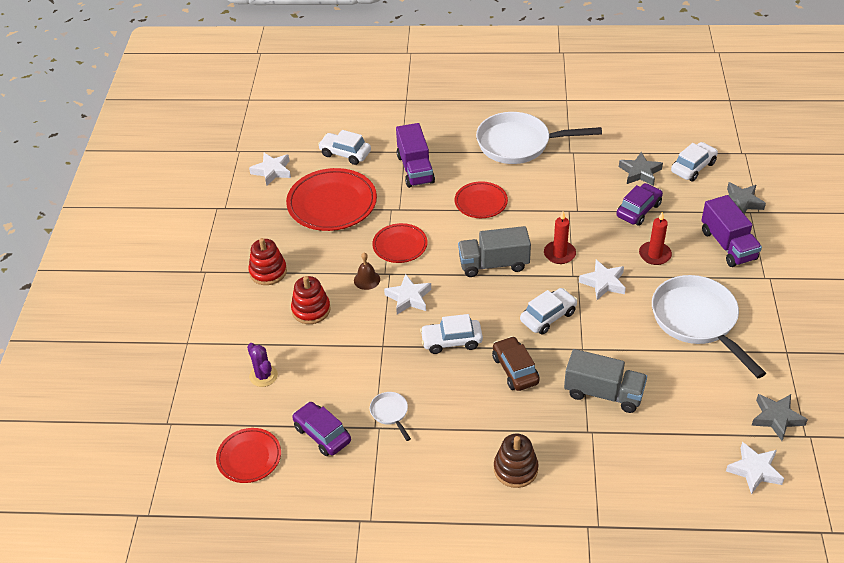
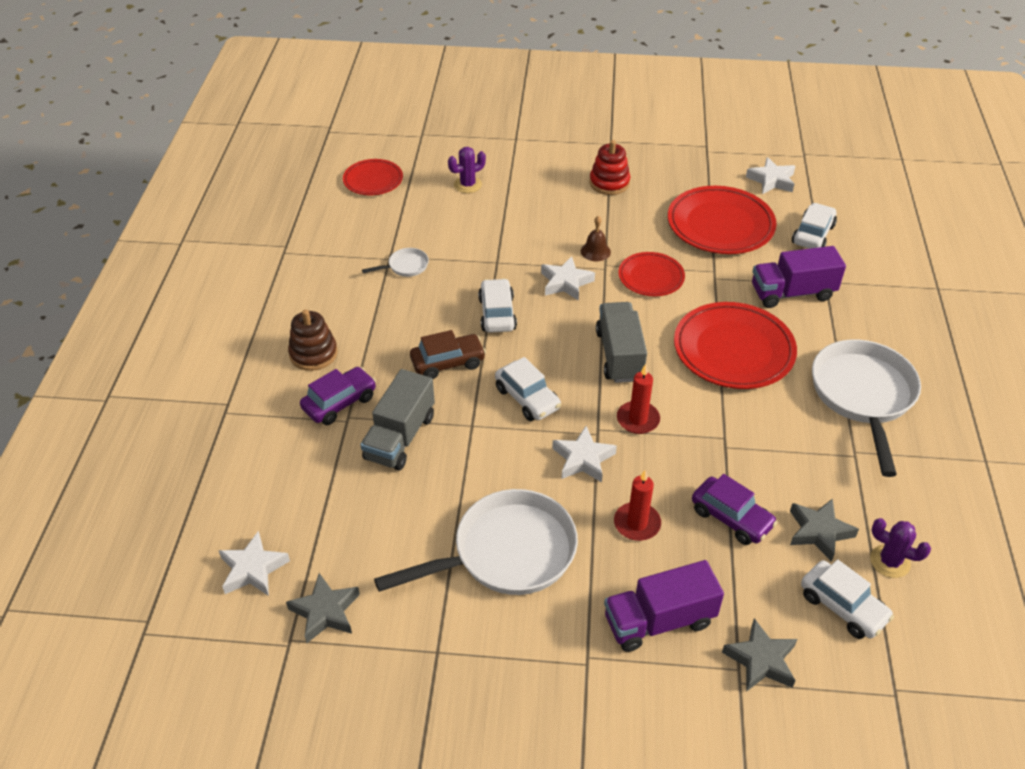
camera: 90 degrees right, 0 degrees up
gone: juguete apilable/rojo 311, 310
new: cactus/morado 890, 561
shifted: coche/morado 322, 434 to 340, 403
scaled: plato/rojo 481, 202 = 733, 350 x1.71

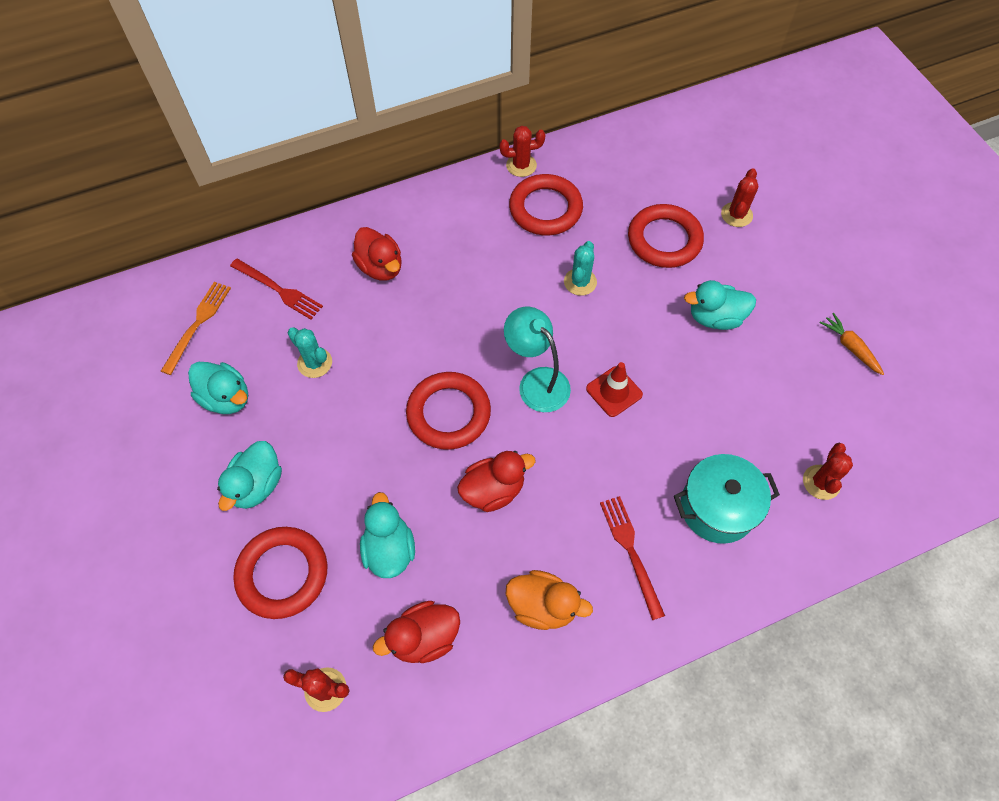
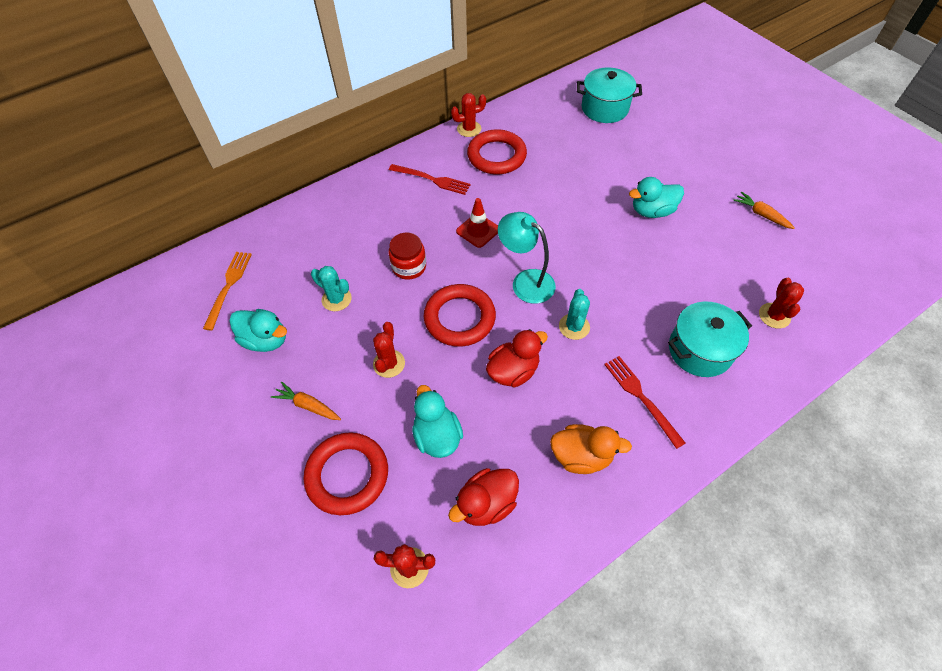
camera: 10 degrees left, 5 degrees down
gone: pato/rojo 380, 267; anillo/rojo 664, 240
new: tarro/rojo 409, 267; olla/turquesa 604, 108
shifted: tenedor/rojo 279, 290 to 432, 180; cactus/turquesa 580, 282 to 574, 327; cono de tráfico/rojo 614, 391 to 478, 230; cactus/rojo 736, 215 to 389, 364
swapped: pato/turquesa 257, 485 to zanahoria/naranja 308, 405

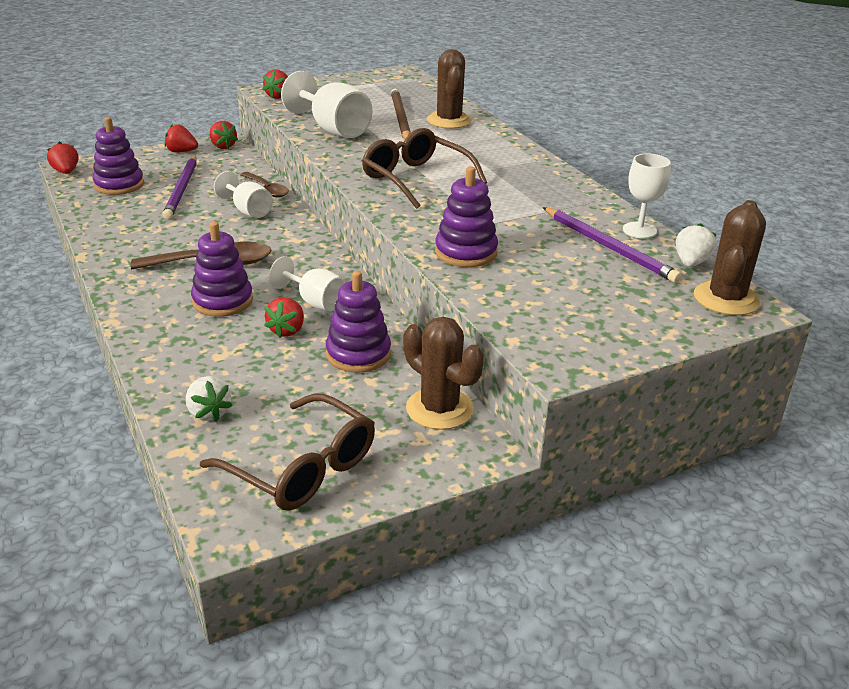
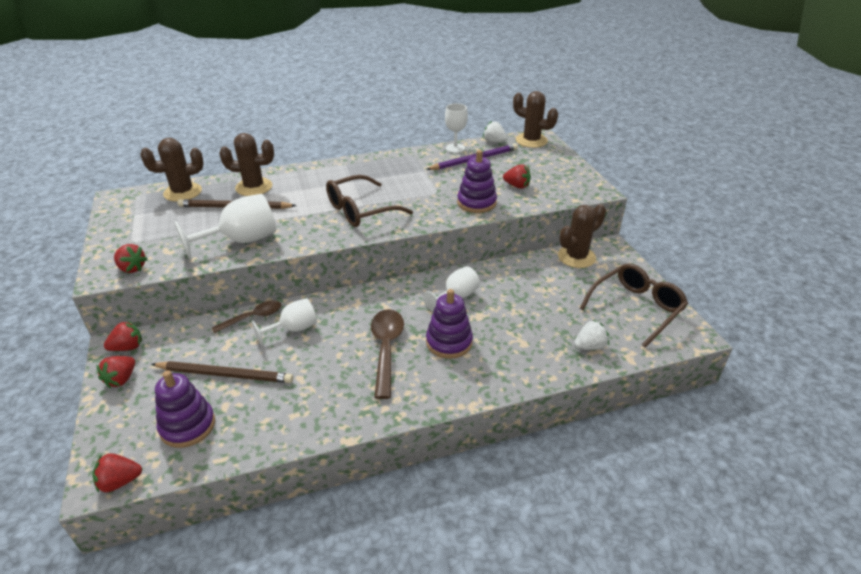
camera: 80 degrees left, 5 degrees up
gone: juguete apilable/morado 358, 354
new: cactus/marrón 183, 192
shifted: fresa/rojo 287, 330 to 517, 186
repainted: lápiz/morado 182, 189 to lápiz/marrón 225, 374

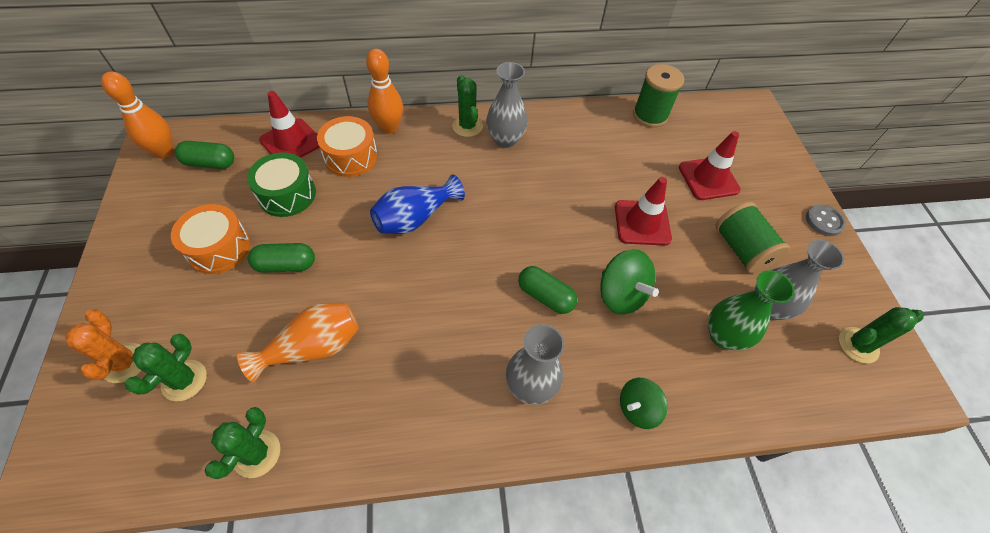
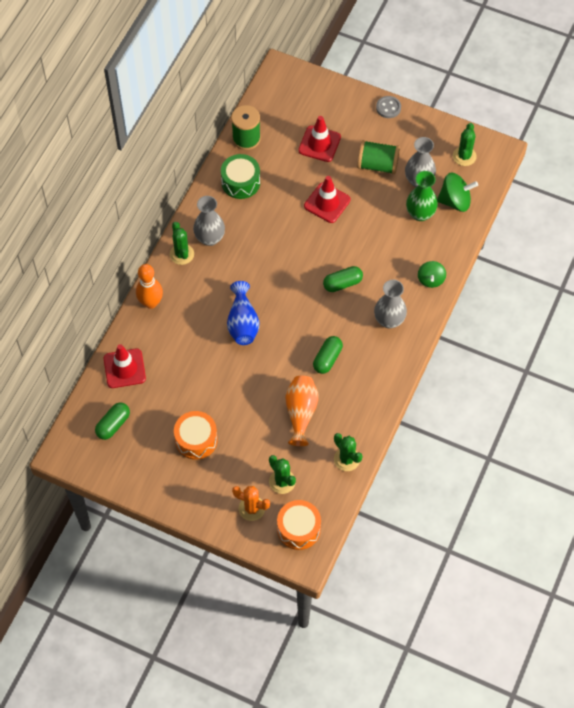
camera: 55 degrees left, 5 degrees up
gone: bolo/naranja 164, 152
shifted: tambor/verde 287, 194 to 240, 182; cápsula/verde 286, 265 to 327, 359; tambor/naranja 351, 157 to 298, 529; peonza/verde 621, 295 to 455, 201
rotated: cactus/verde 467, 126 = 182, 254 60 degrees clockwise

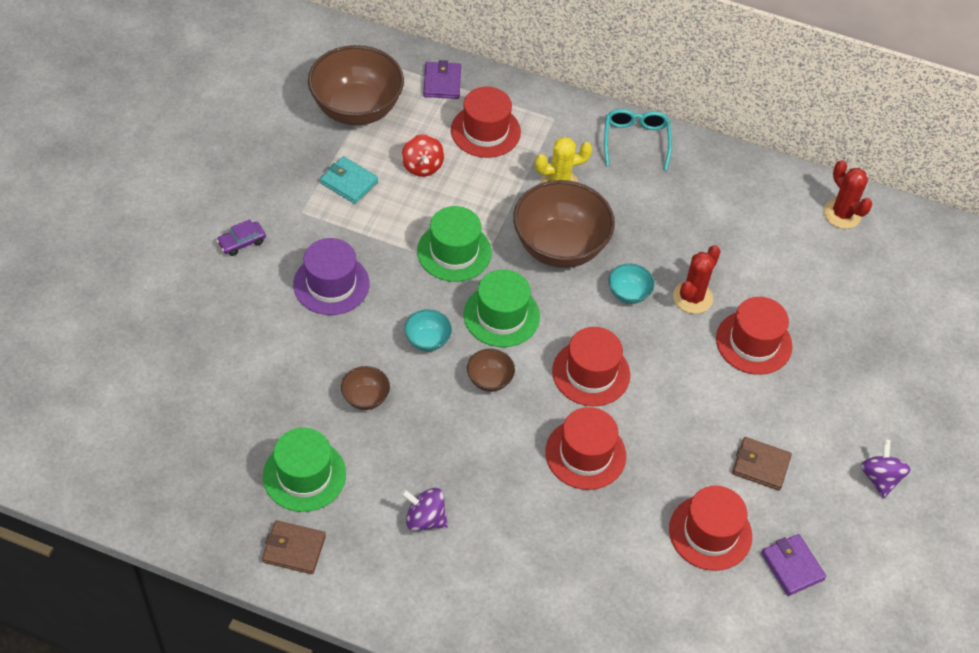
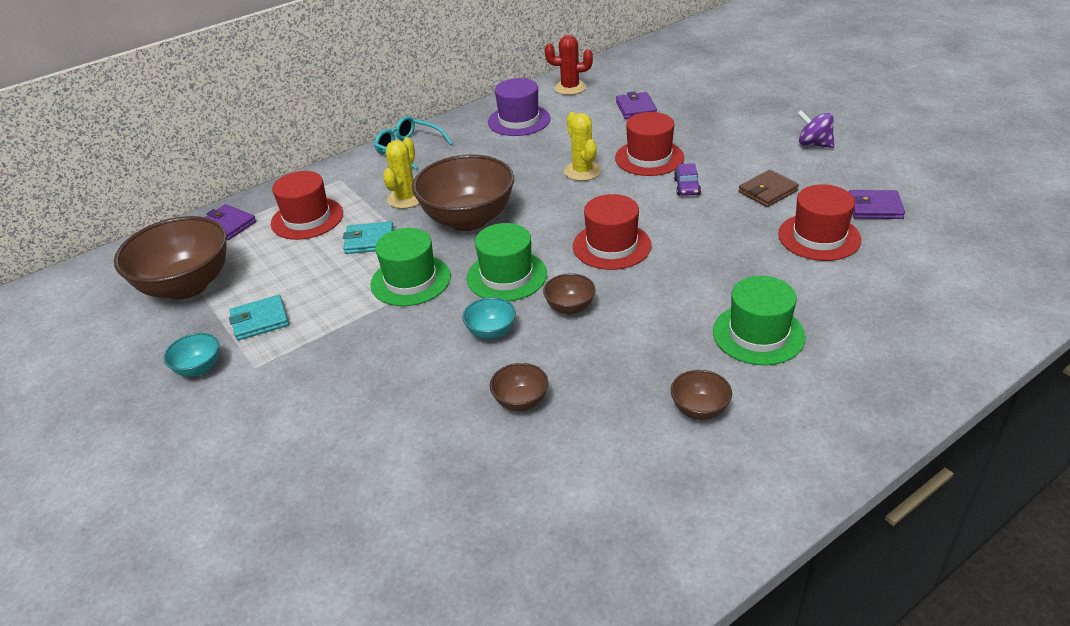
camera: 50 degrees left, 15 degrees down
gone: cartera/marrón 294, 549; peonza/rojo 422, 166; sombrero/rojo 585, 454
new: cartera/turquesa 369, 241; cartera/morado 636, 108
shifted: coche/morado 242, 242 to 687, 187; sombrero/verde 304, 475 to 758, 334; sombrero/morado 331, 284 to 519, 120; cuenco/turquesa 628, 294 to 199, 368
swapped: peonza/morado 425, 519 to cuenco/marrón 699, 409
repainted: cactus/rojo 692, 297 to cactus/amarillo 582, 171

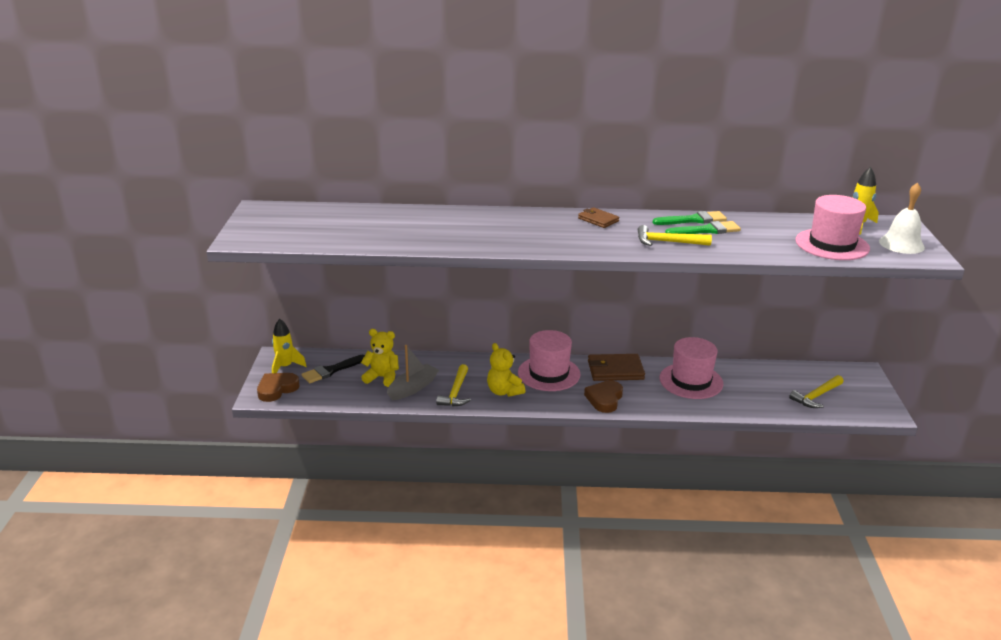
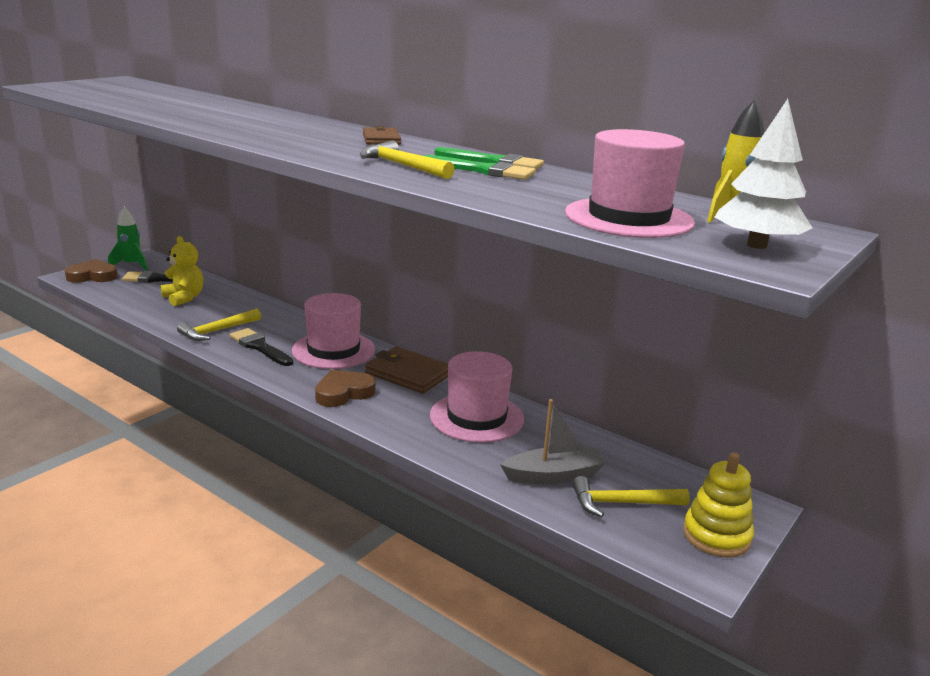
camera: 35 degrees right, 5 degrees down
new: juguete apilable/amarillo 716, 536
shifted: barco/gris 413, 388 to 553, 475
swapped: osito/amarillo 504, 391 to pincel/negro 260, 347; campana/blanco 901, 244 to árbol/blanco 757, 245
repainted: cohete/amarillo 285, 367 to cohete/verde 132, 265

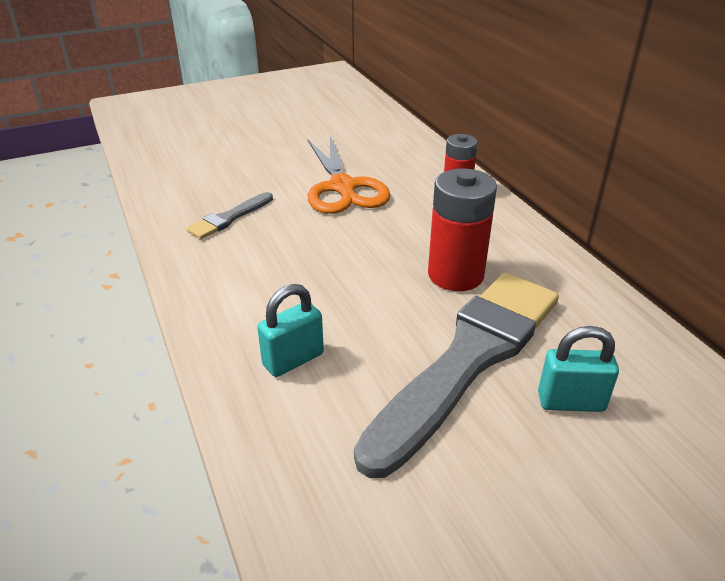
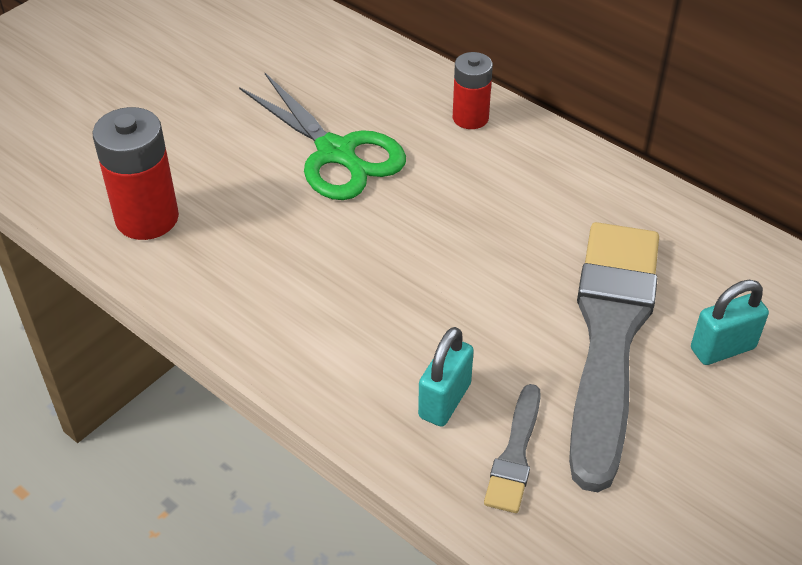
camera: 25 degrees left, 10 degrees up
shifted: pincel/gris 229, 218 to 515, 454; pila/rojo 455, 275 to 147, 218
repainted: tijeras/naranja 342, 187 to tijeras/verde 336, 153

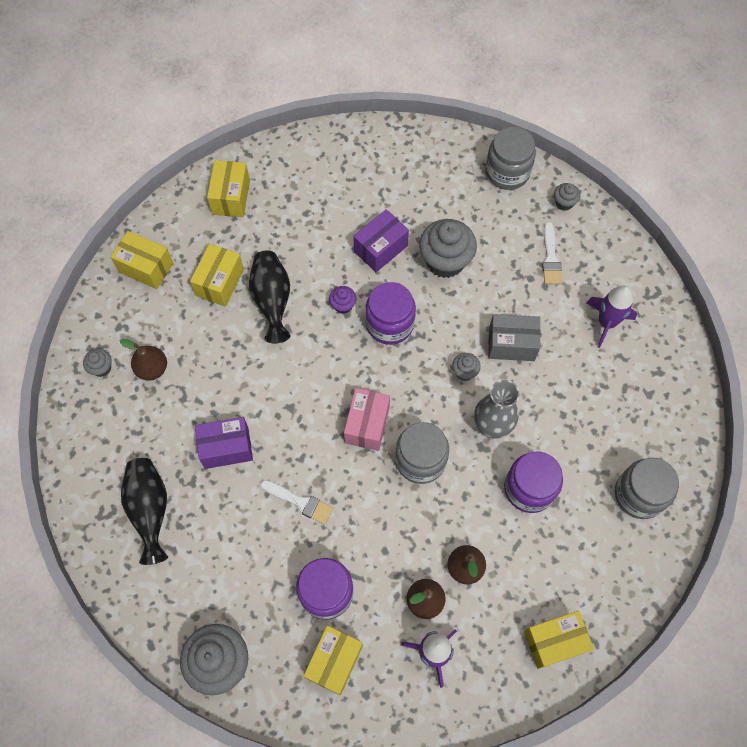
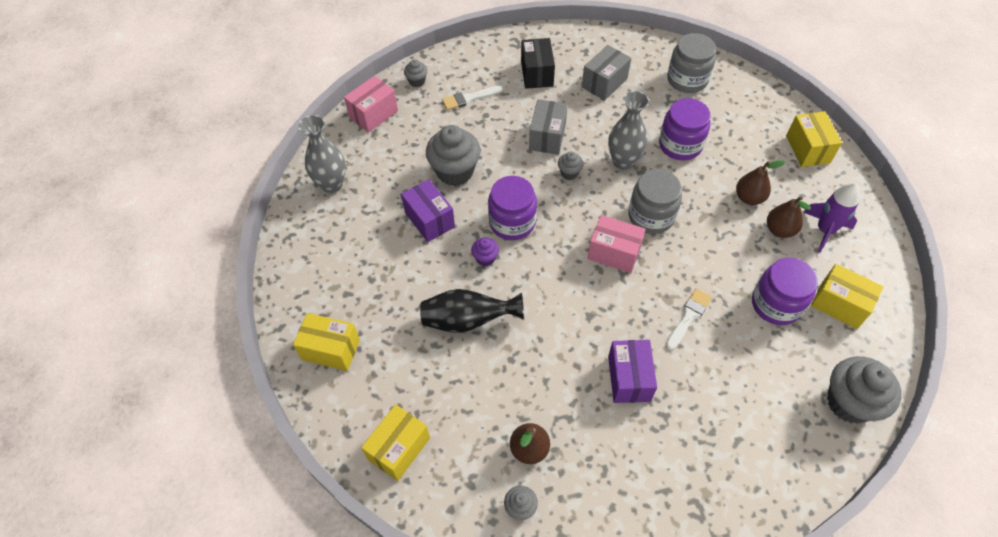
camera: 80 degrees left, 10 degrees down
gone: florero/negro 150, 510; caja/amarillo 220, 282
new: florero/gris 332, 184; caja/gris 604, 83
swapped: tarro/gris 507, 172 to caja/rosa 373, 114; cohete/morado 606, 322 to caja/negro 537, 74
rotated: pincel/blanco 550, 258 = 469, 98 150 degrees clockwise

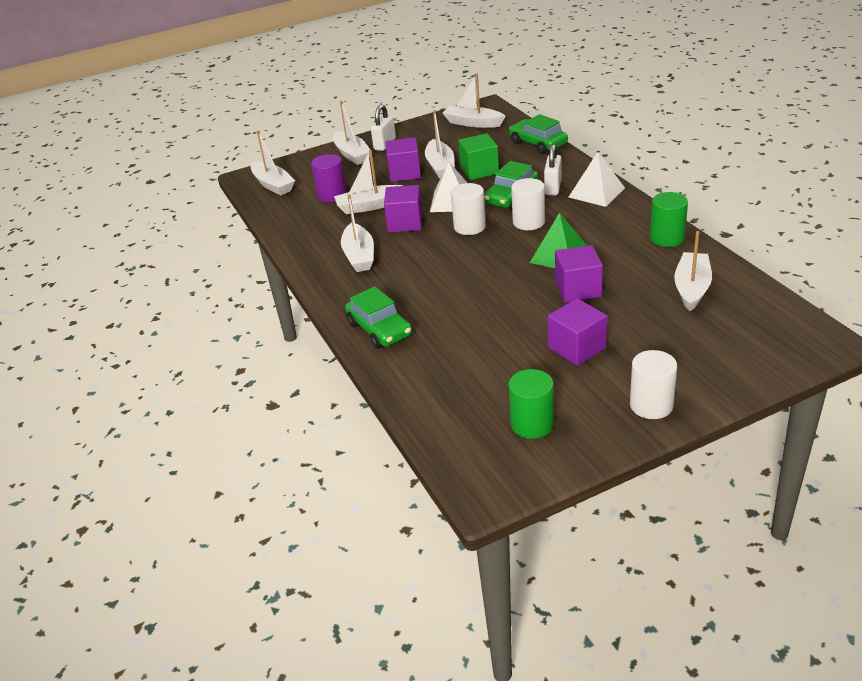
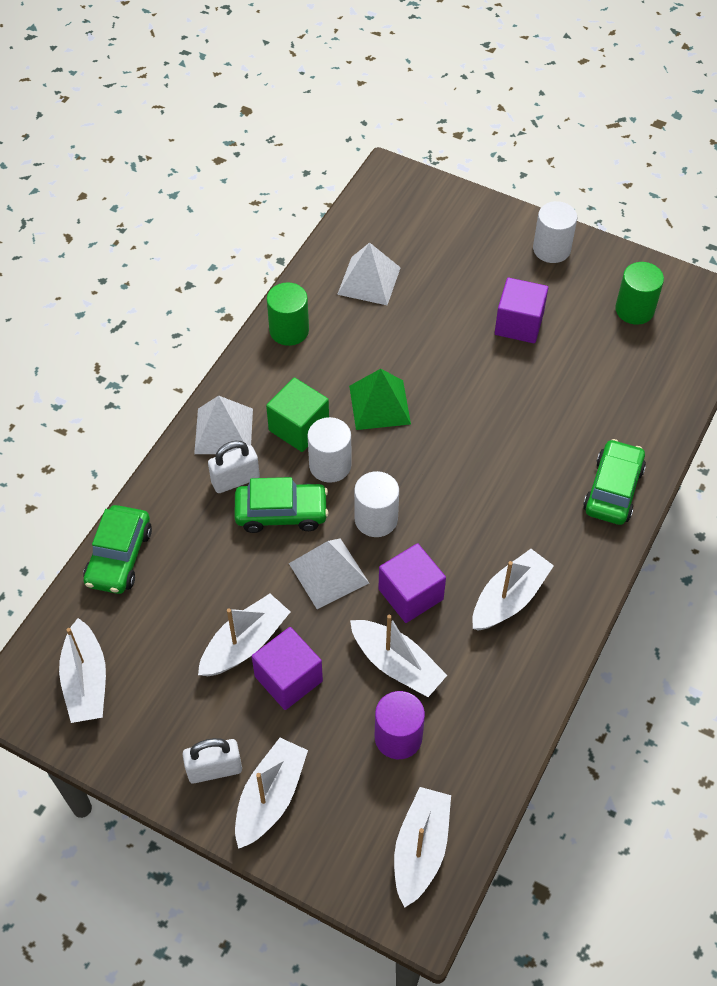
camera: 130 degrees left, 20 degrees up
gone: cubo/morado 578, 289
shifted: cubo/verde 479, 170 to 299, 427
swapped: barco/blanco 691, 288 to pirámide/blanco 369, 281

